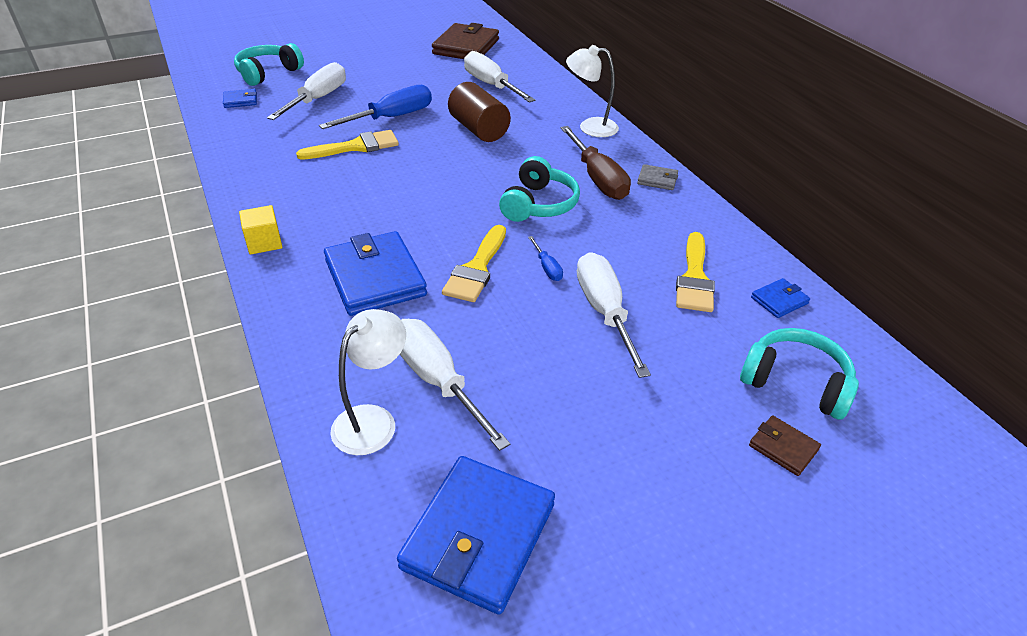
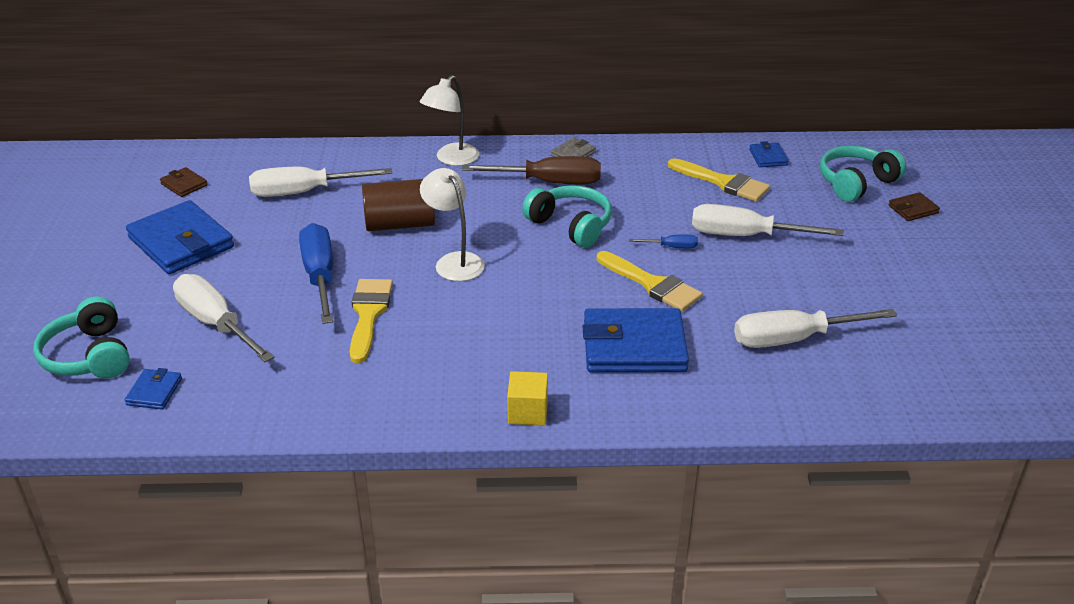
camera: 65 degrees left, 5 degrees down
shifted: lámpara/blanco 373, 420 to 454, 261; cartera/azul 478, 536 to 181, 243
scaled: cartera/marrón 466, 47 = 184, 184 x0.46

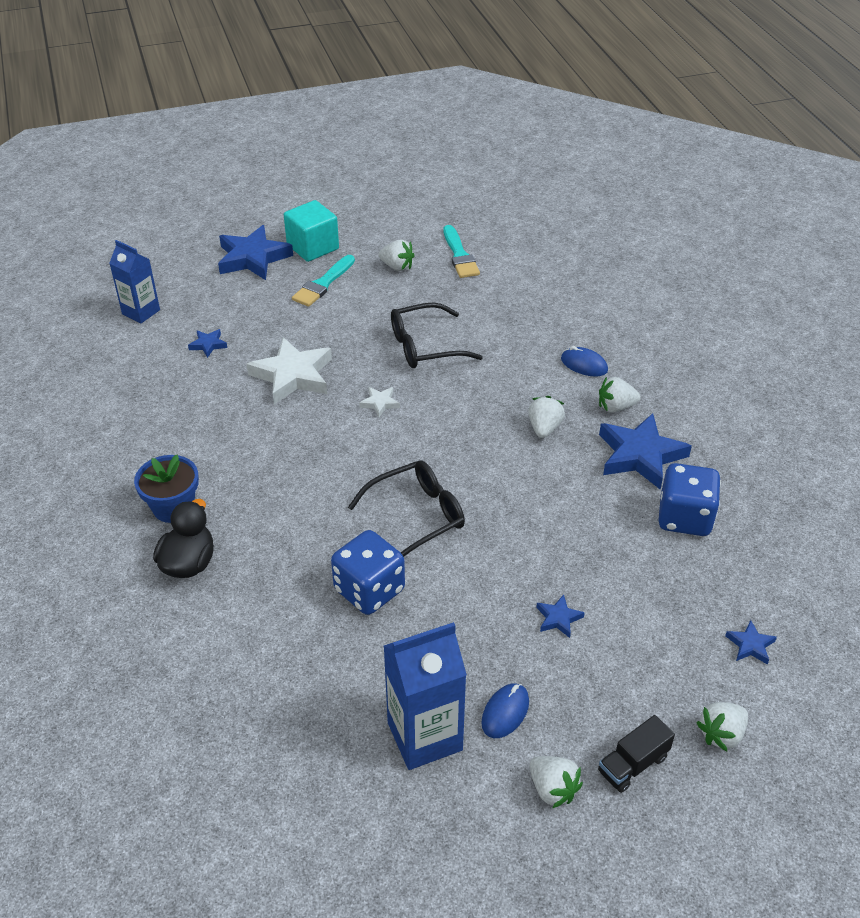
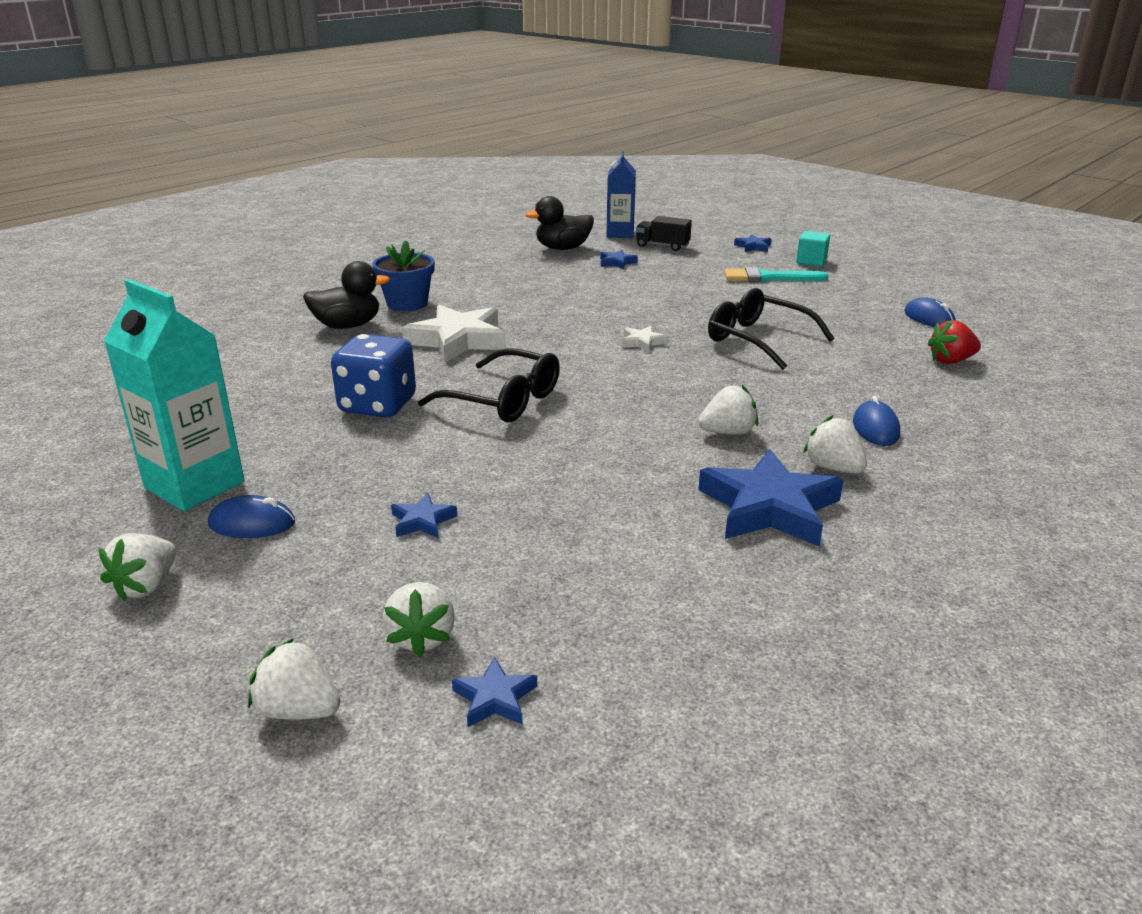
camera: 60 degrees right, 15 degrees down
gone: dado/azul 684, 518
new: pato/negro 563, 248; fresa/rojo 951, 361
shifted: estrella/blanco 293, 375 to 458, 340; fresa/blanco 397, 266 to 422, 637; camión/negro 633, 764 to 662, 246
swapped: pincel/turquesa 459, 255 to ratón/azul 929, 318
repainted: cartón de leche/azul 424, 736 to cartón de leche/turquesa 195, 485
scaled: estrella/azul 253, 258 = 753, 247 x0.46; cubo/turquesa 313, 247 = 811, 261 x0.60

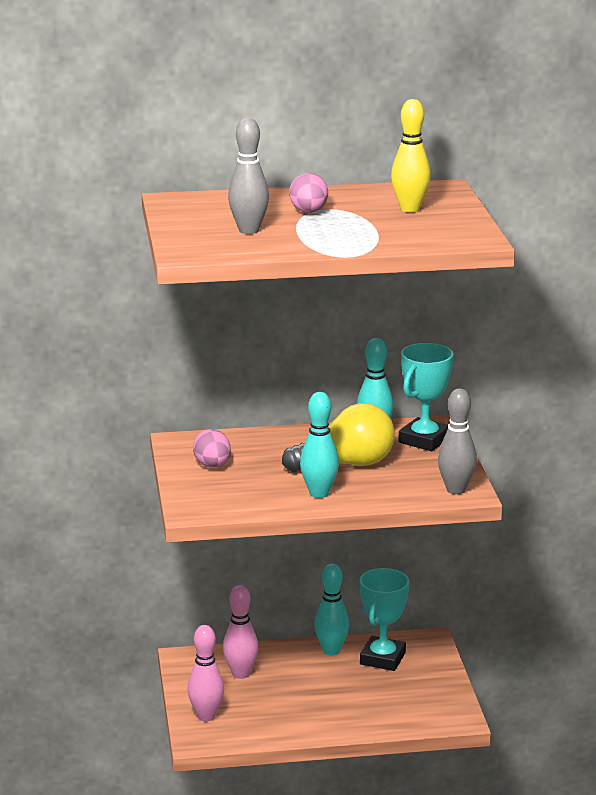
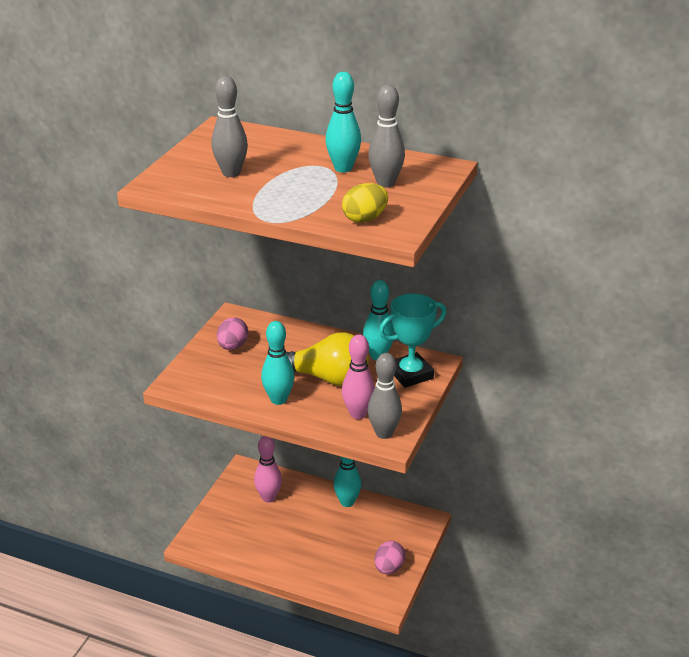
camera: 30 degrees right, 10 degrees up
gone: trofeo/turquesa 382, 658
new: bolo/turquesa 343, 168; huevo/amarillo 365, 219
shifted: bolo/rosa 206, 716 to 358, 414; huevo/rosa 308, 212 to 389, 568
repainted: bolo/amarillo 410, 209 to bolo/gris 385, 183

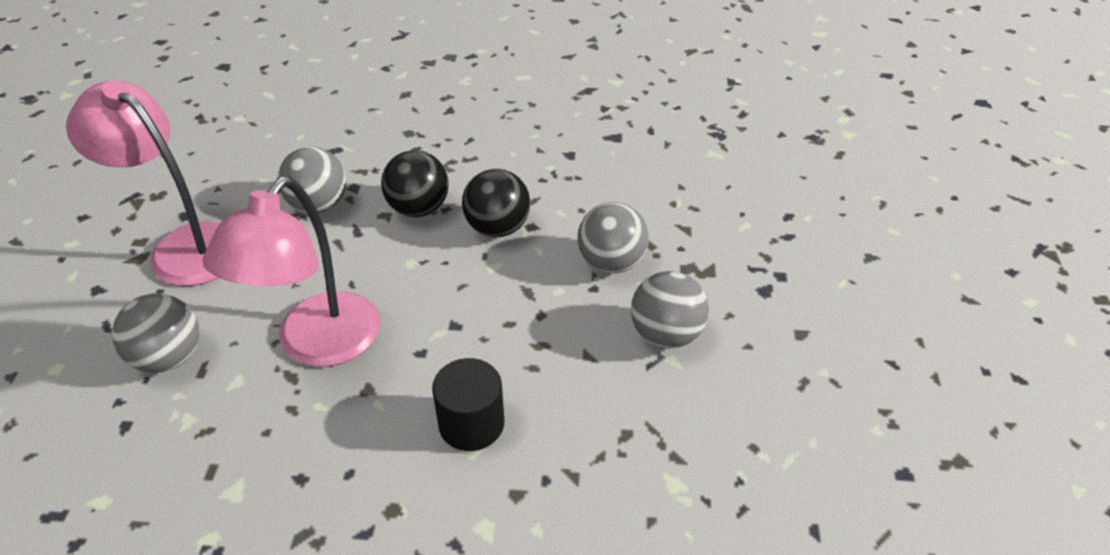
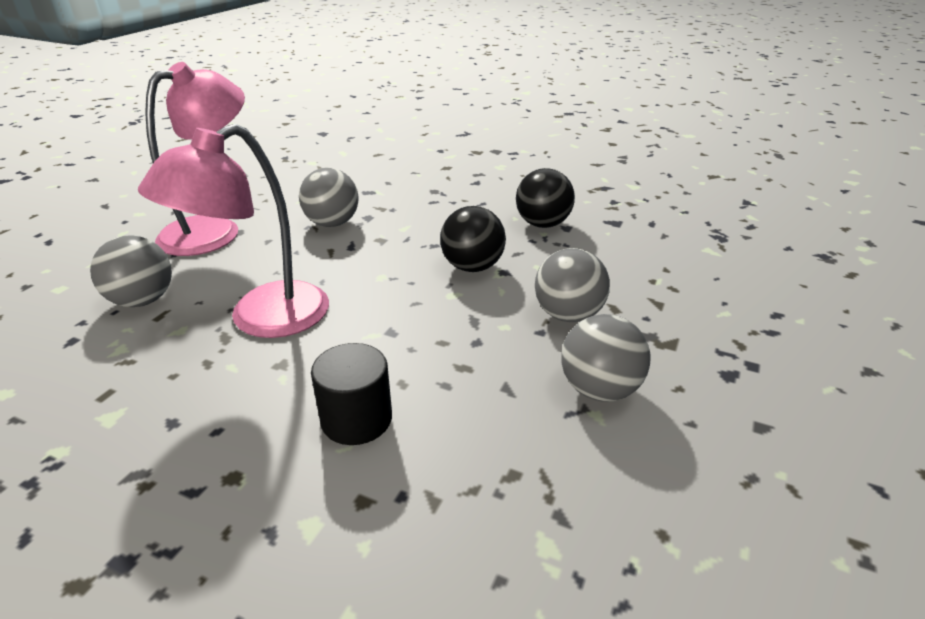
camera: 20 degrees right, 10 degrees down
shifted: pelota/negro 418, 209 to 542, 224
rotated: lámpara/rosa 185, 246 = 214, 230 75 degrees clockwise

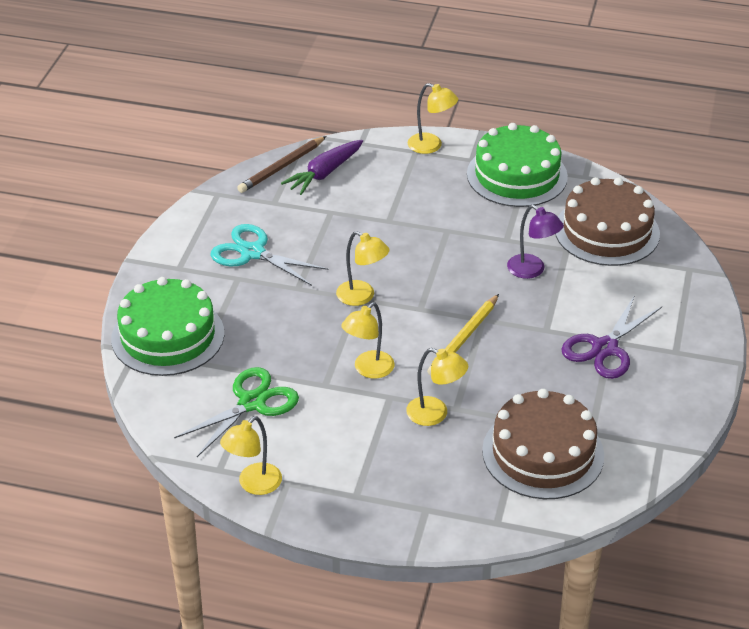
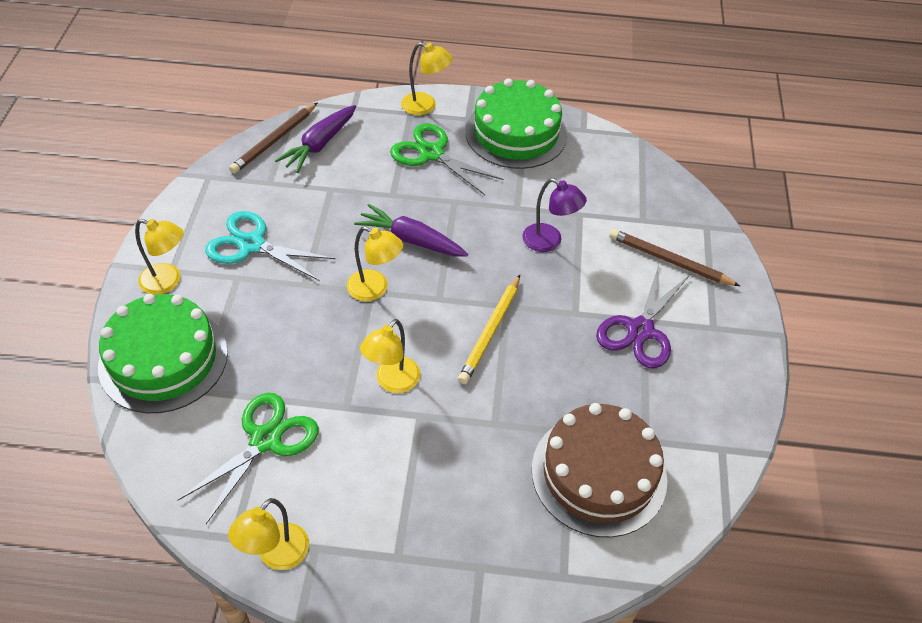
camera: 10 degrees left, 10 degrees up
gone: tarta/marrón 607, 231
new: zanahoria/morado 411, 240; tijeras/verde 431, 153; lápiz/marrón 669, 261
shifted: lámpara/amarillo 435, 414 to 168, 281

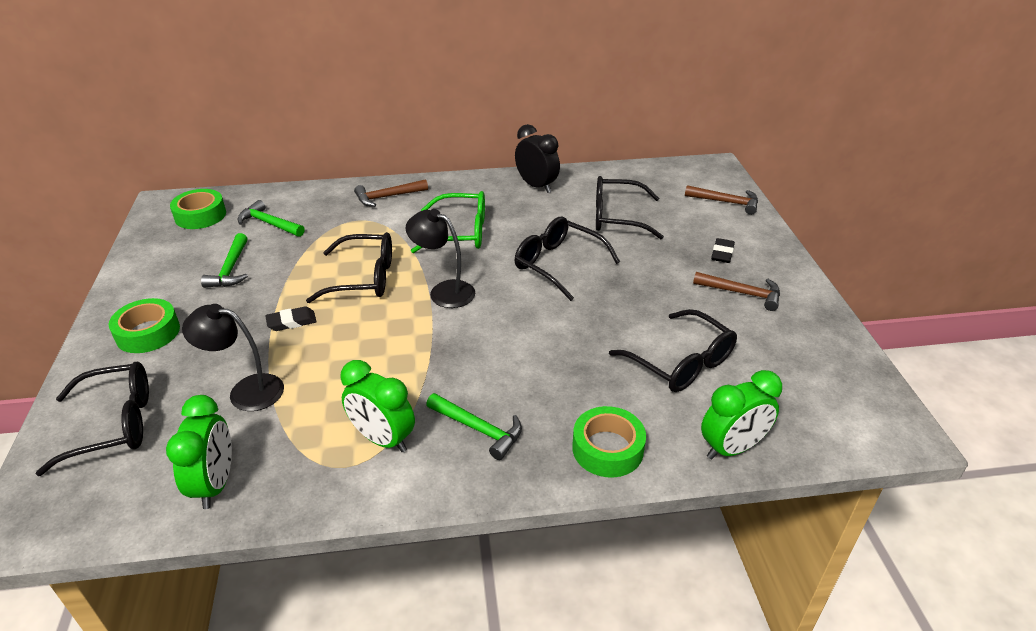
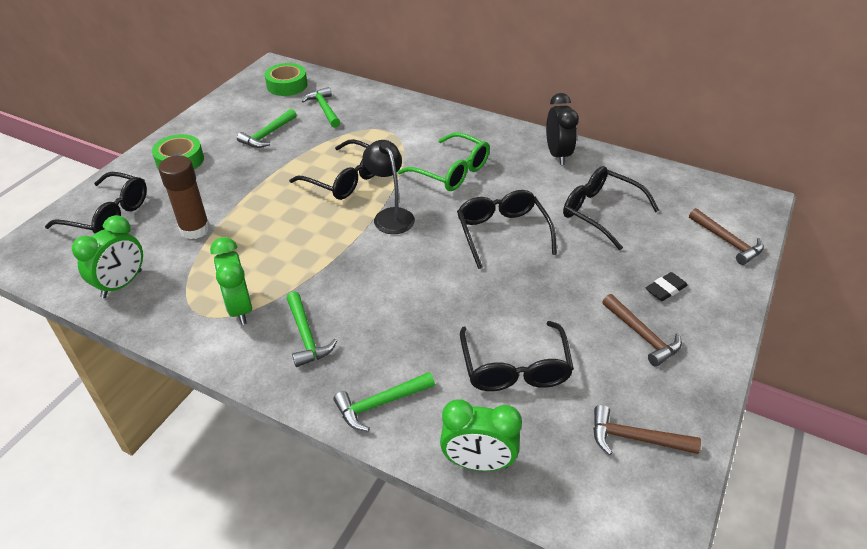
camera: 35 degrees right, 5 degrees up
gone: goma de borrar/negro 291, 322
shifted: martillo/marrón 387, 197 to 635, 438
swapped: lámpara/negro 246, 391 to barra de pegamento/marrón 195, 229; cinta adhesiva/verde 607, 449 to martillo/verde 380, 404

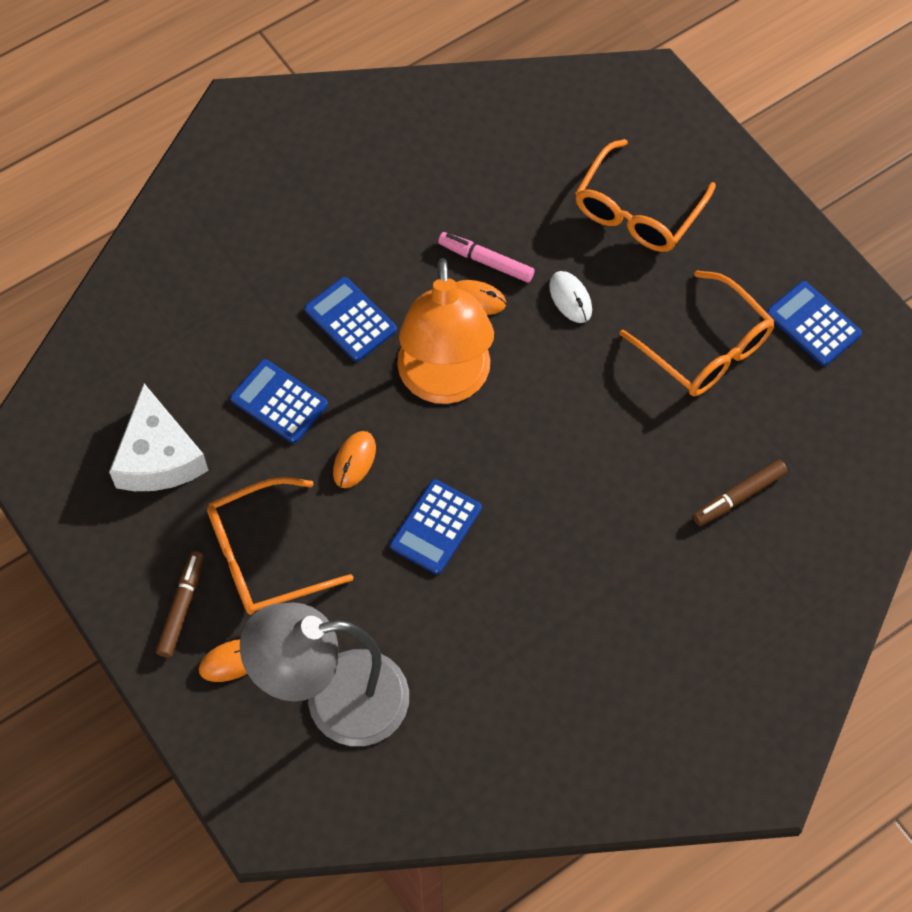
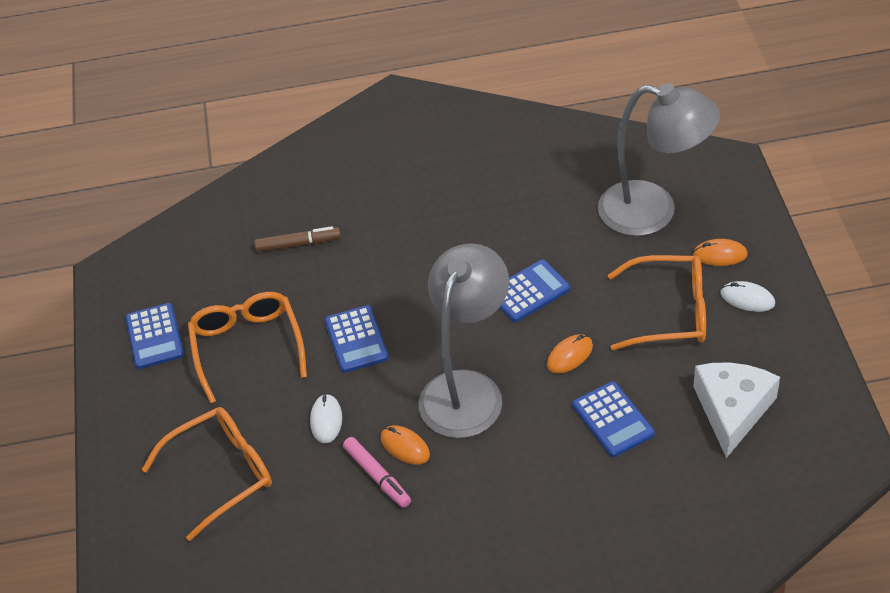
camera: 150 degrees left, 15 degrees down
shifted: calculadora/azul 350, 320 to 356, 339
swapped: rotulador/marrón 181, 607 to ratón/blanco 747, 299
repainted: lámpara/naranja 445, 382 to lámpara/gris 467, 389

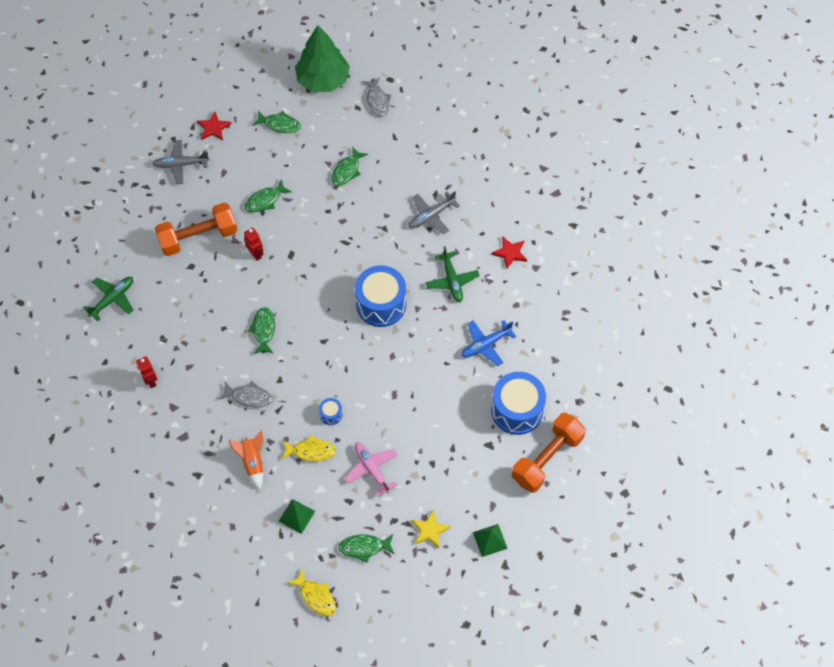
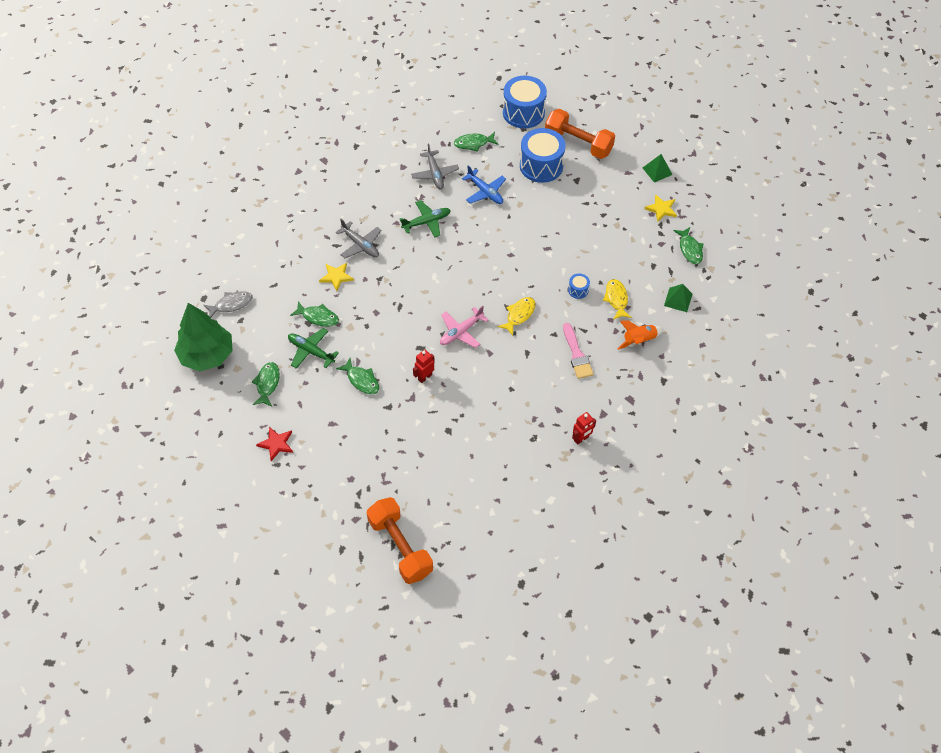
camera: 100 degrees left, 5 degrees down
gone: estrella/rojo 510, 253
new: estrella/amarillo 336, 277
shifted: avión/verde 112, 299 to 311, 351; avión/gris 181, 164 to 435, 174; mancuerna/naranja 198, 237 to 400, 547; pez/verde 263, 330 to 473, 143; pez/amarillo 316, 596 to 519, 315; avión/rosa 372, 469 to 461, 332; tambor/azul 381, 304 to 523, 112
swapped: pez/gris 249, 397 to pincel/rosa 577, 354

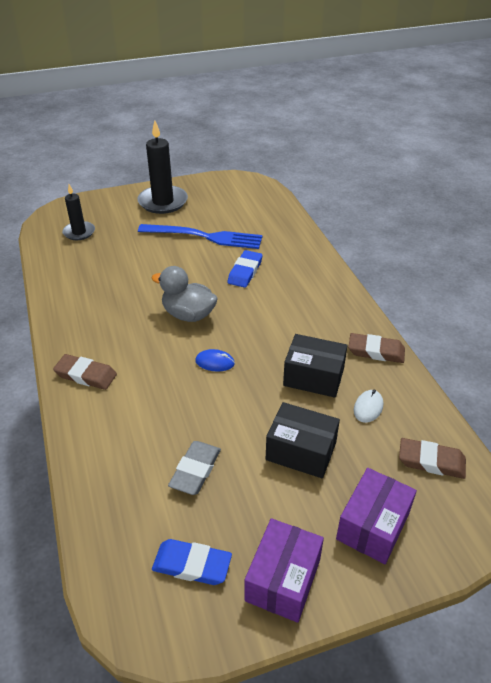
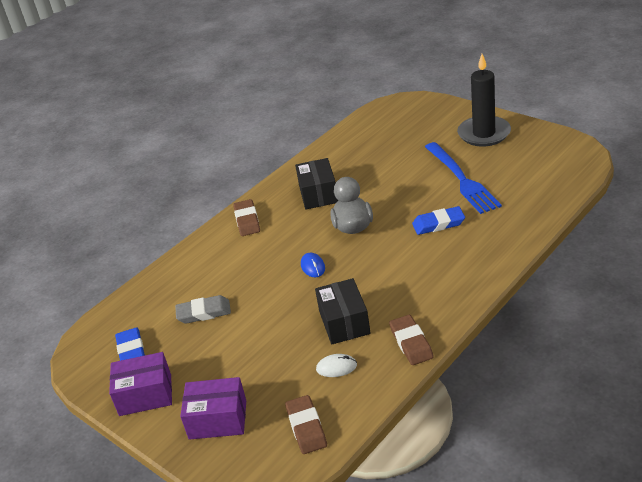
camera: 65 degrees right, 5 degrees down
gone: vela/negro 79, 232
shifted: caja/negro 301, 451 to 318, 194

